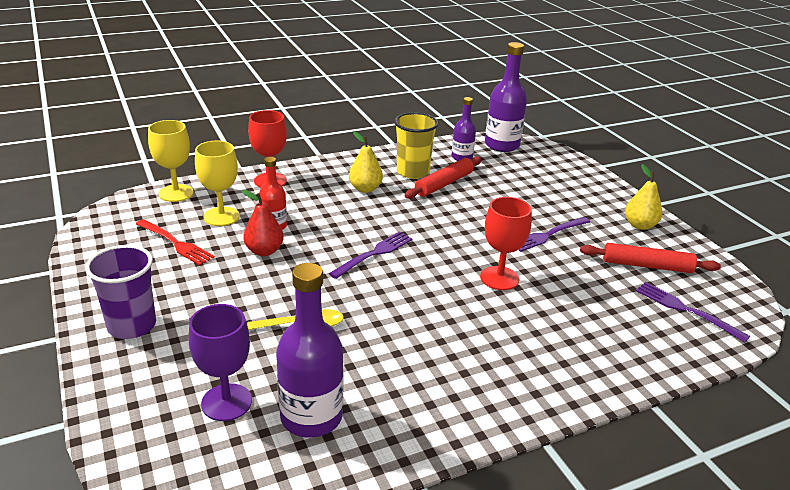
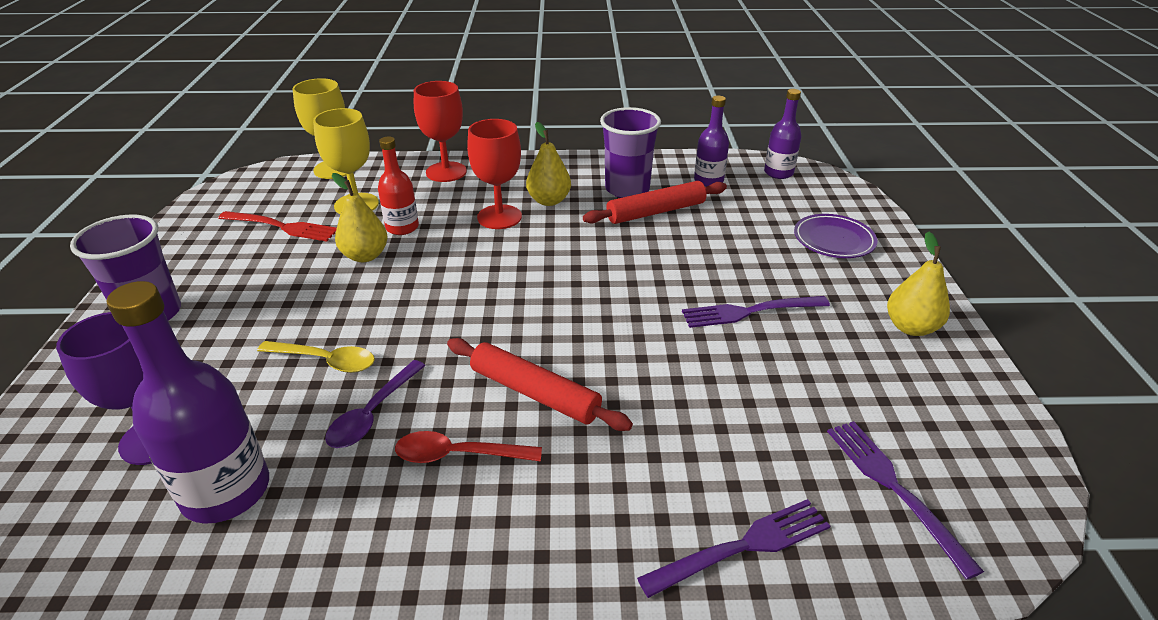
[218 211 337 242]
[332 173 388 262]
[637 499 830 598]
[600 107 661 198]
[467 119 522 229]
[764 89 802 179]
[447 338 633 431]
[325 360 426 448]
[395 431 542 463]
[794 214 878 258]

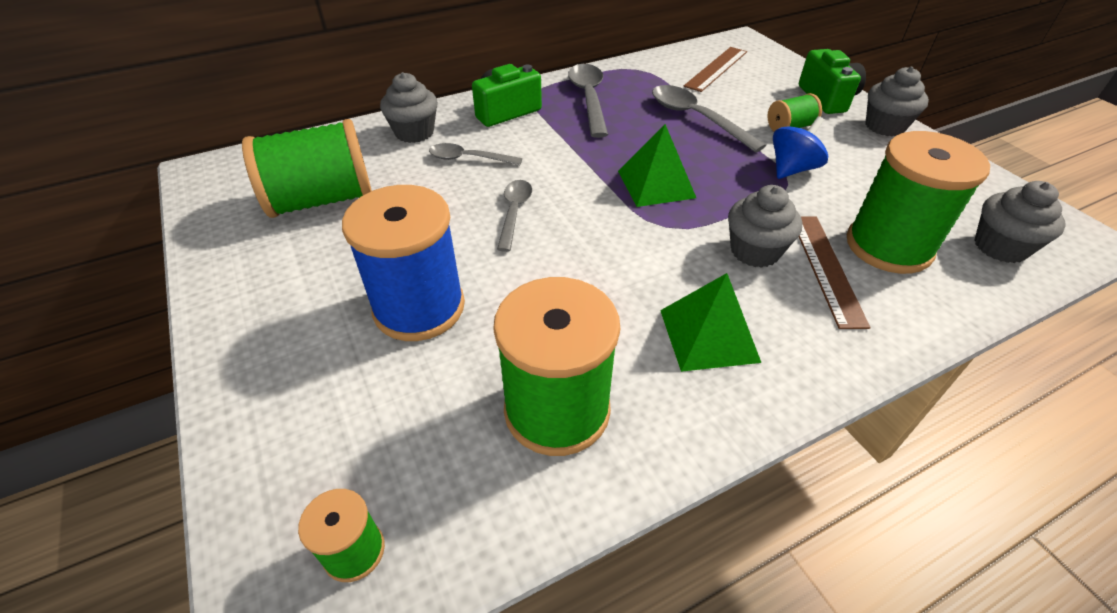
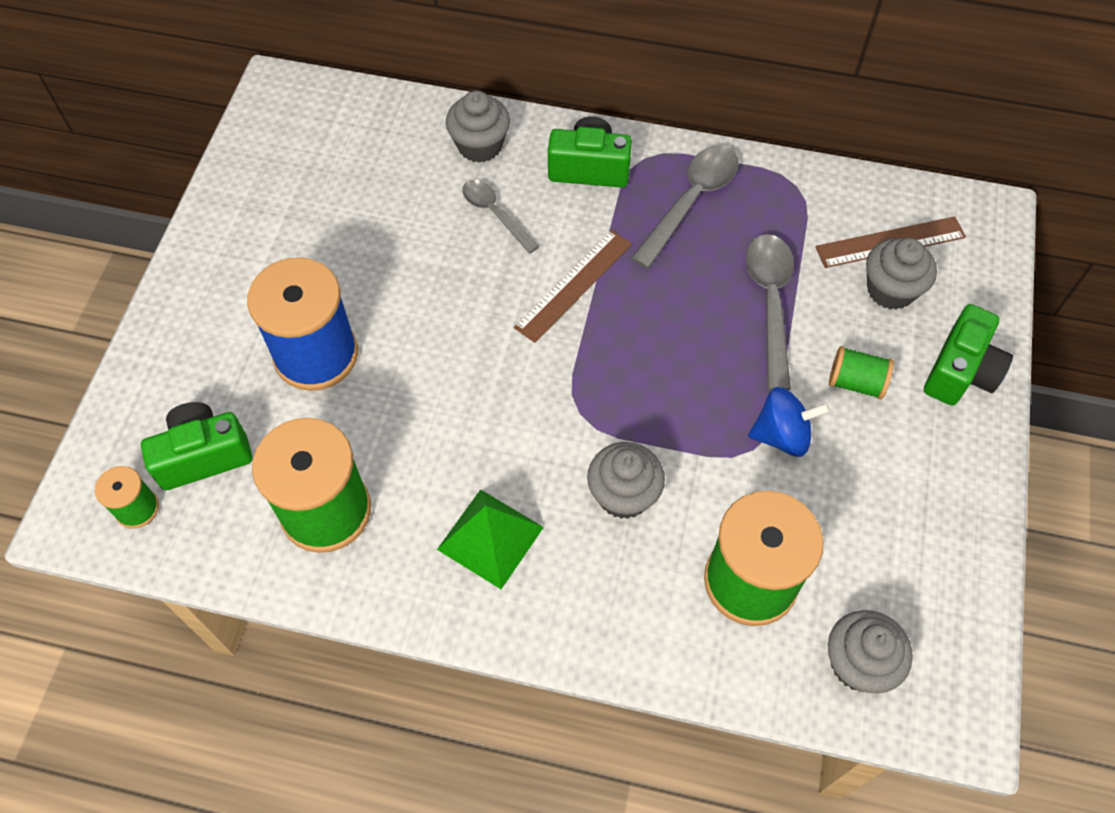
[242 119 372 218] (first image)
[497 180 532 252] (first image)
[618 124 696 207] (first image)
[514 230 632 343]
[866 238 937 310]
[141 402 252 490]

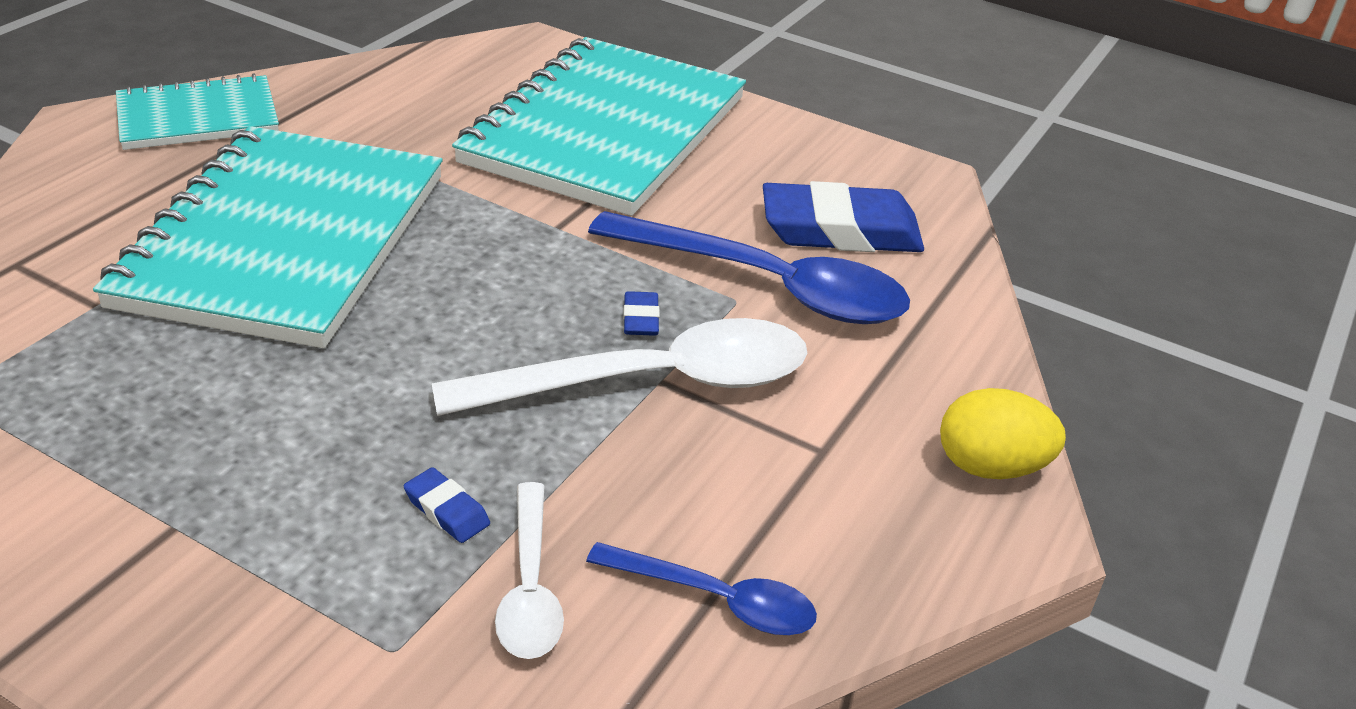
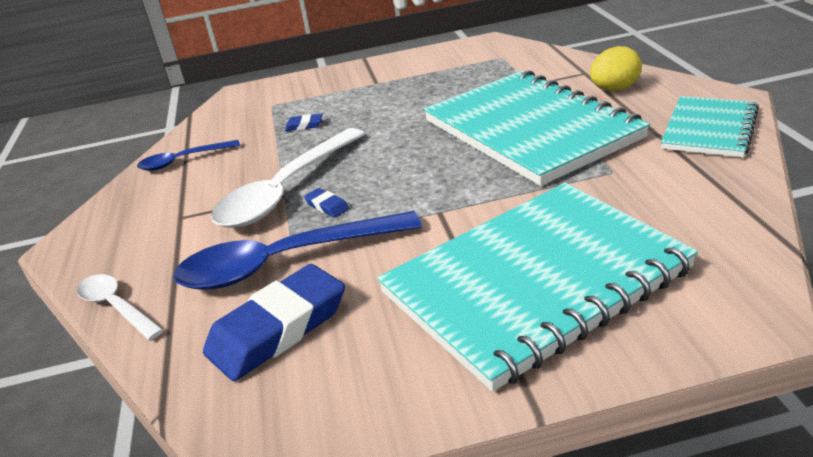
[377 183 698 392]
[77 274 164 340]
[590 46 642 91]

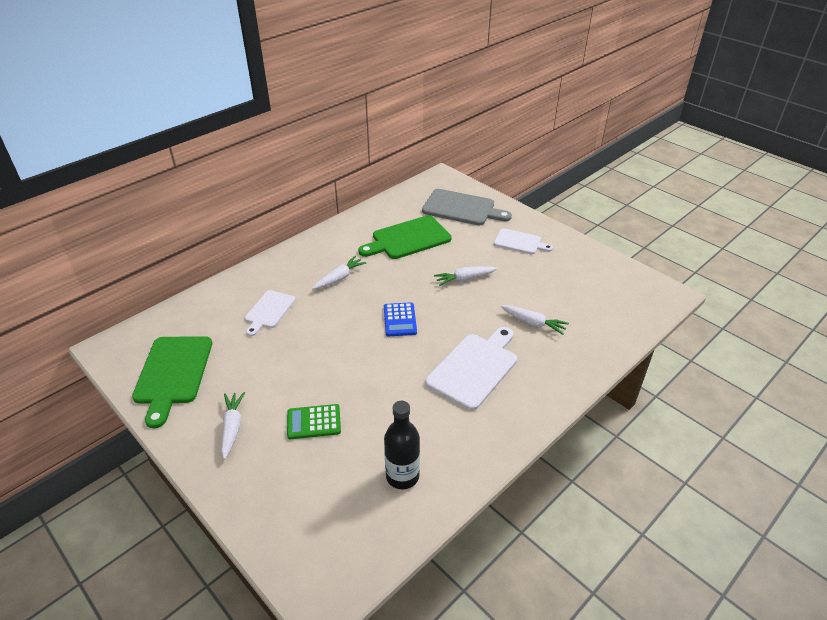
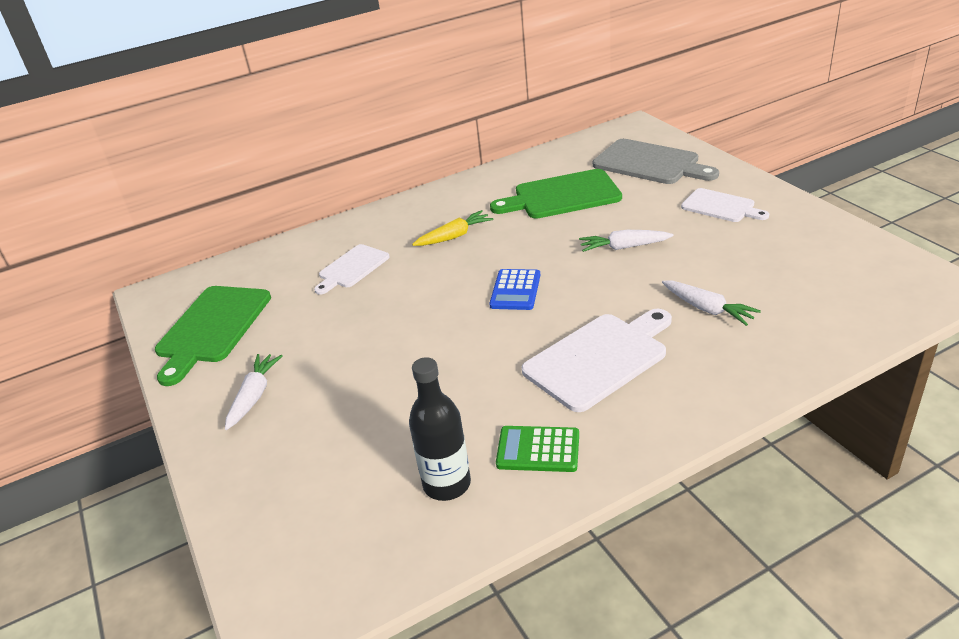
[496 426 579 472]
[412 210 494 246]

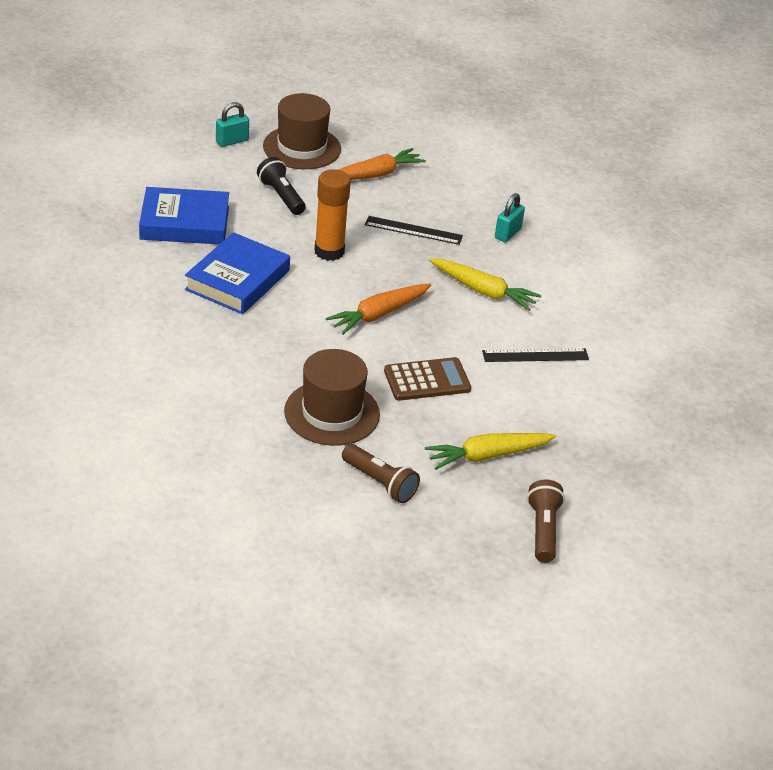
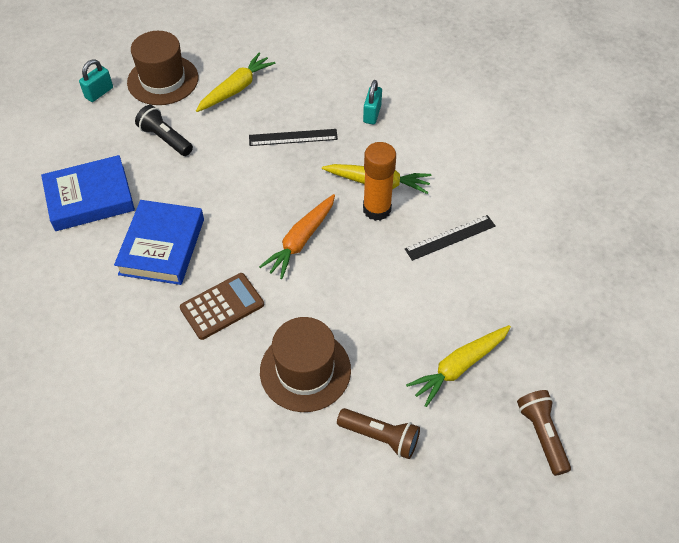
[363 142 396 221]
[196 53 276 112]
[180 273 264 340]

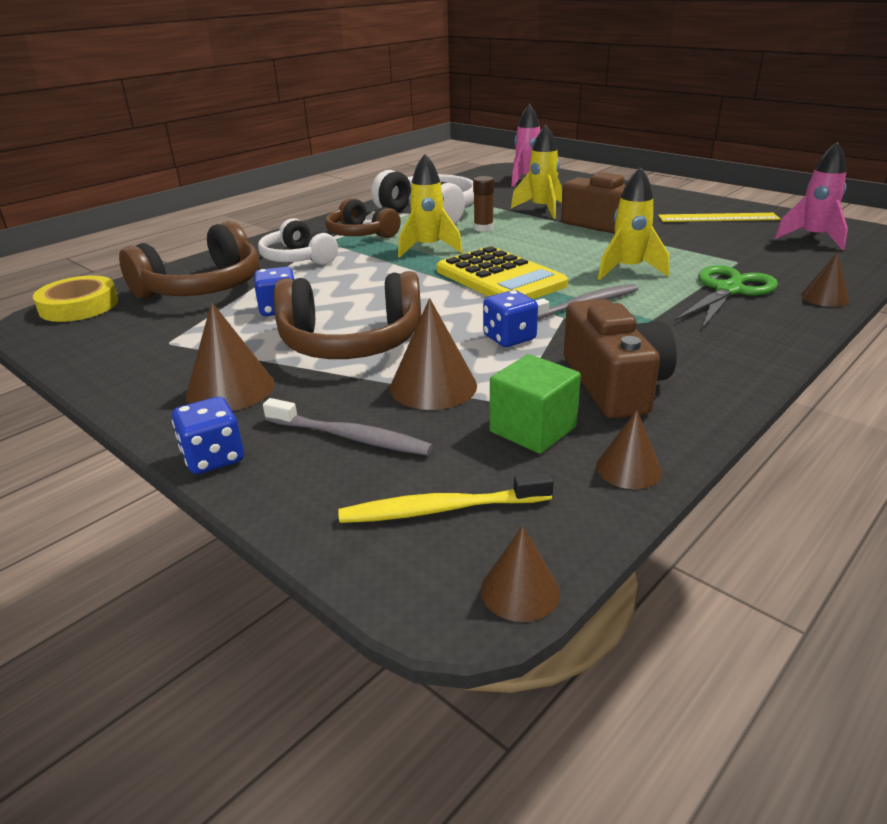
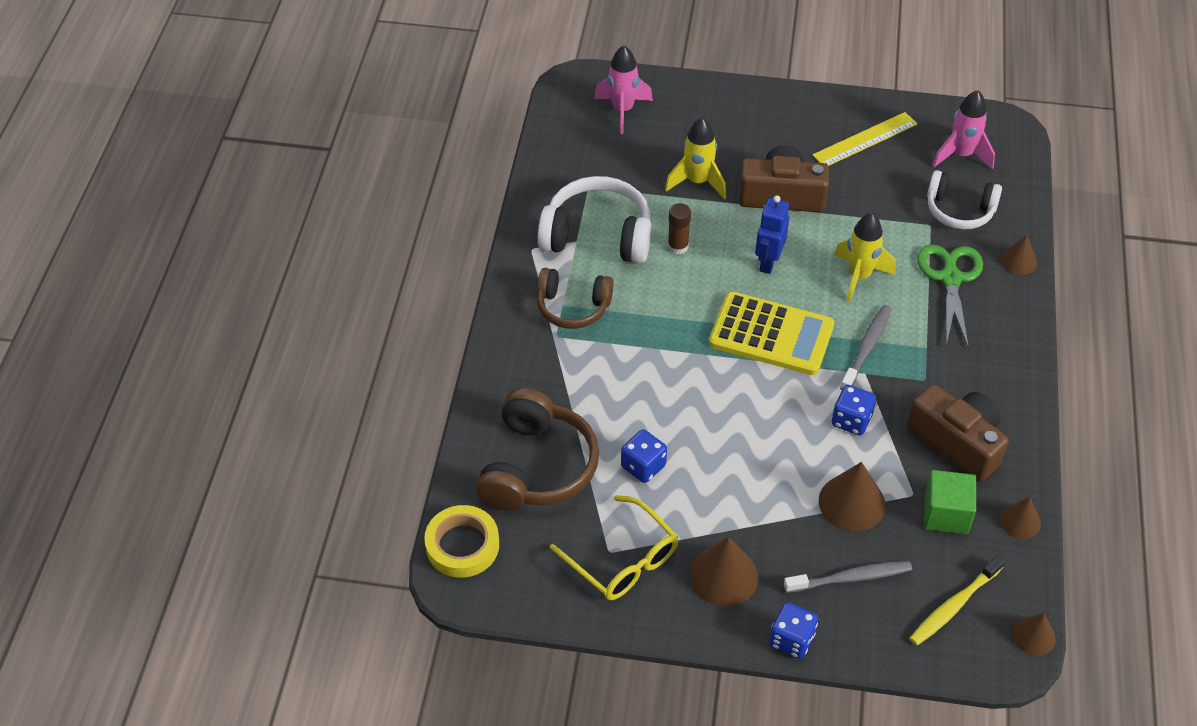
[927 170 1002 229]
[274 271 421 359] (first image)
[398 154 463 257] (first image)
[550 495 678 600]
[755 195 789 274]

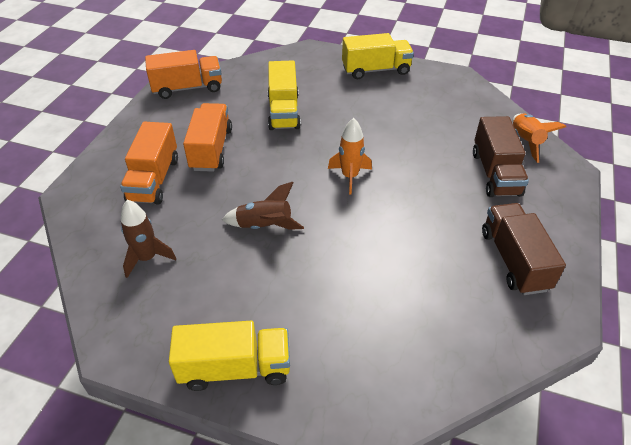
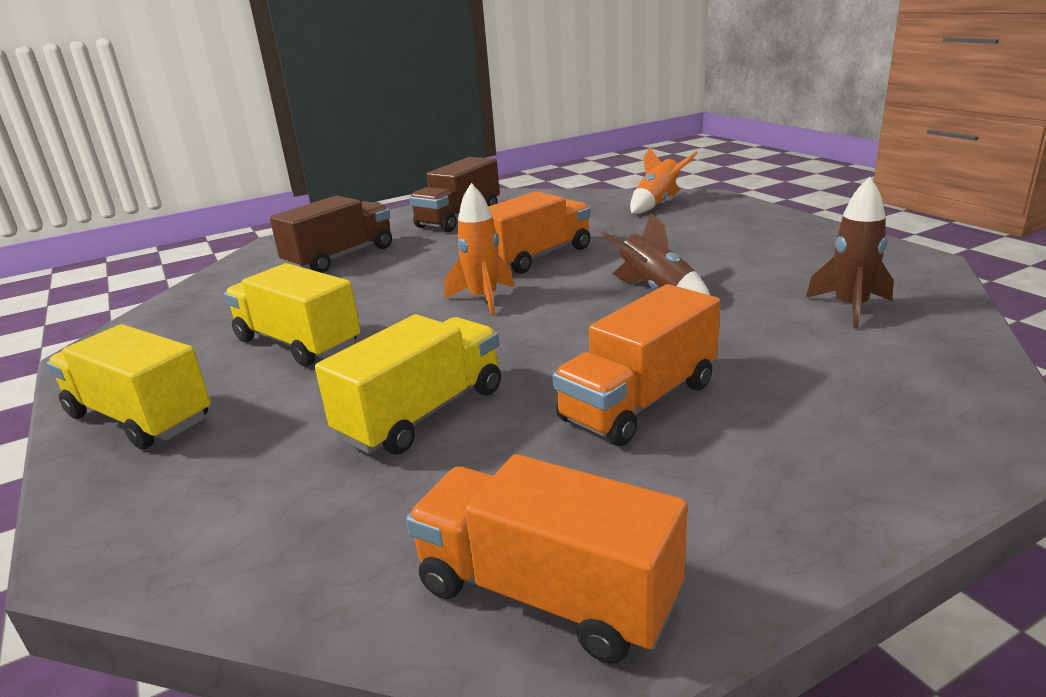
[488 191 591 274]
[224 263 361 366]
[630 147 698 214]

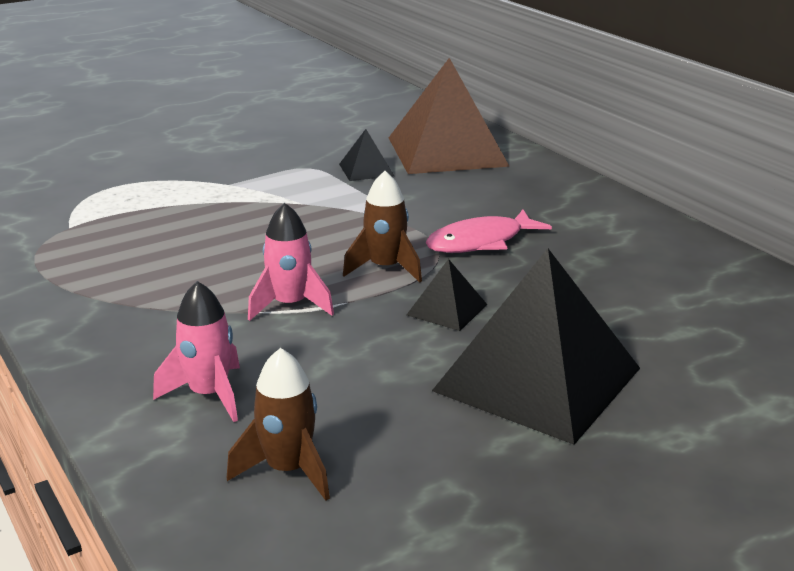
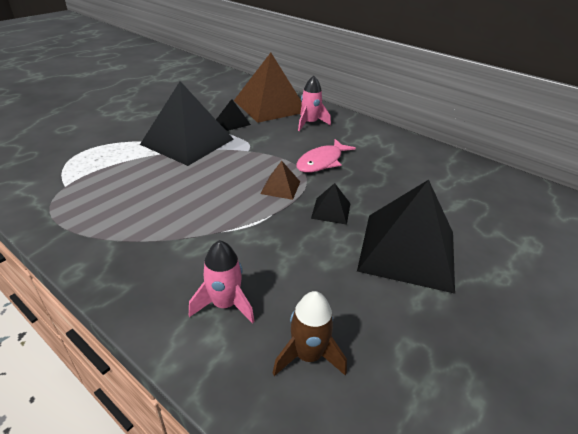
[298 76 331 131]
[261 161 300 200]
[140 81 233 166]

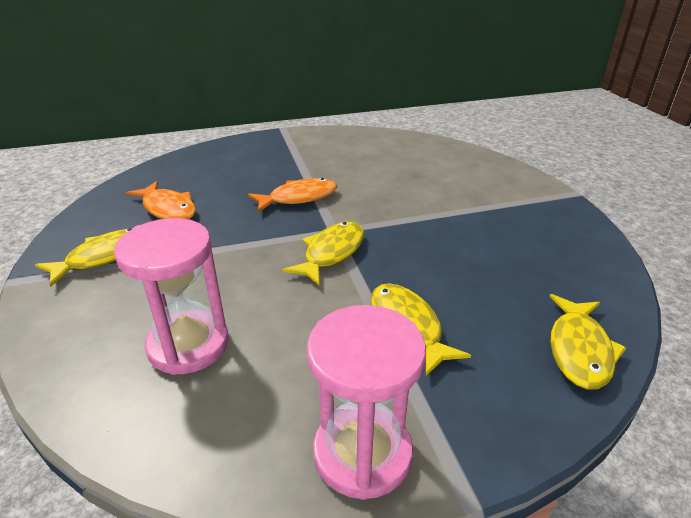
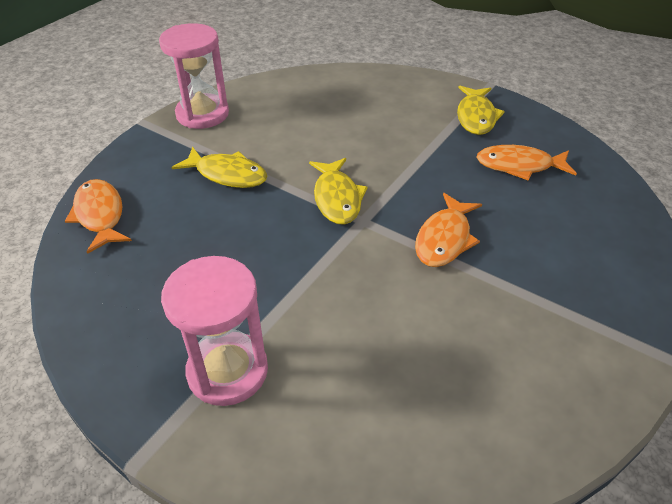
[161 256 268 406]
[65 179 132 254]

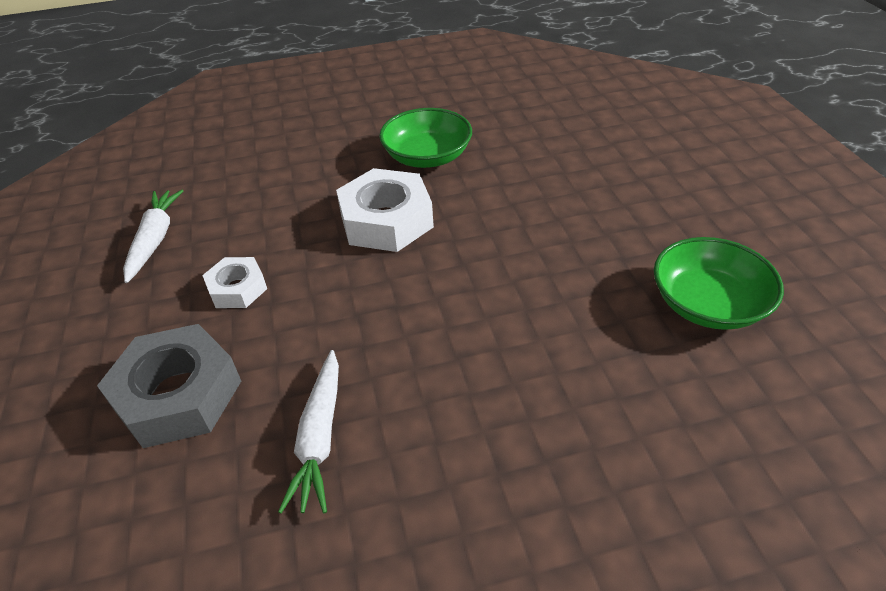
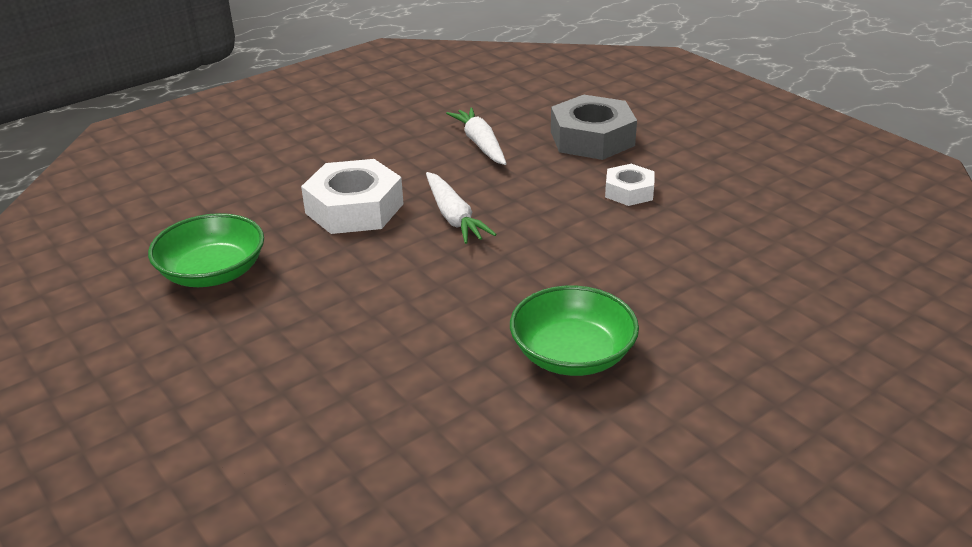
[426 172 497 244]
[301 159 404 234]

